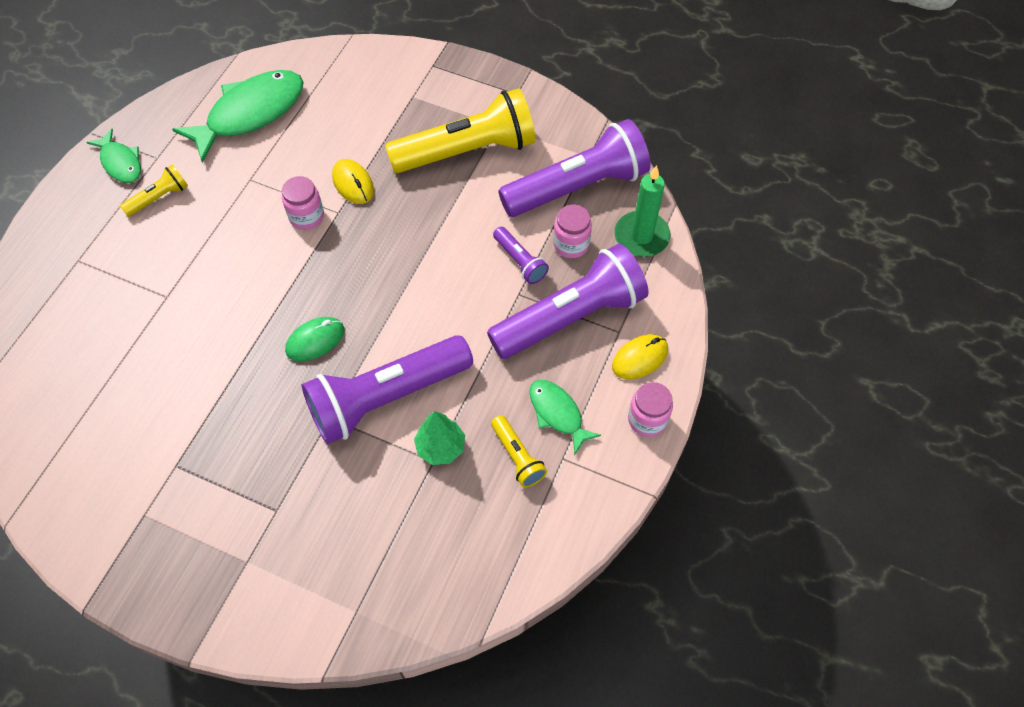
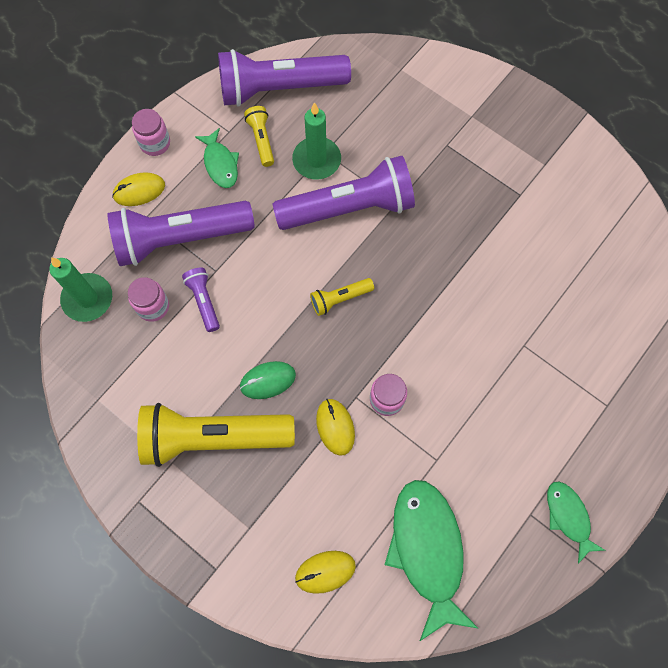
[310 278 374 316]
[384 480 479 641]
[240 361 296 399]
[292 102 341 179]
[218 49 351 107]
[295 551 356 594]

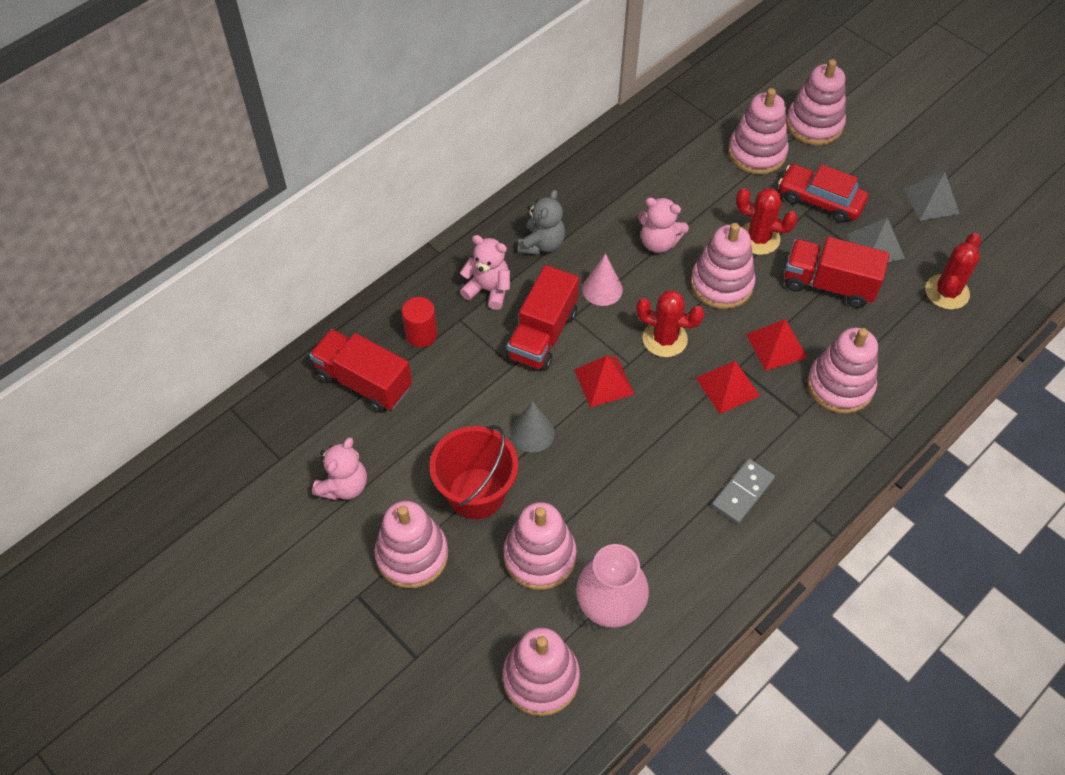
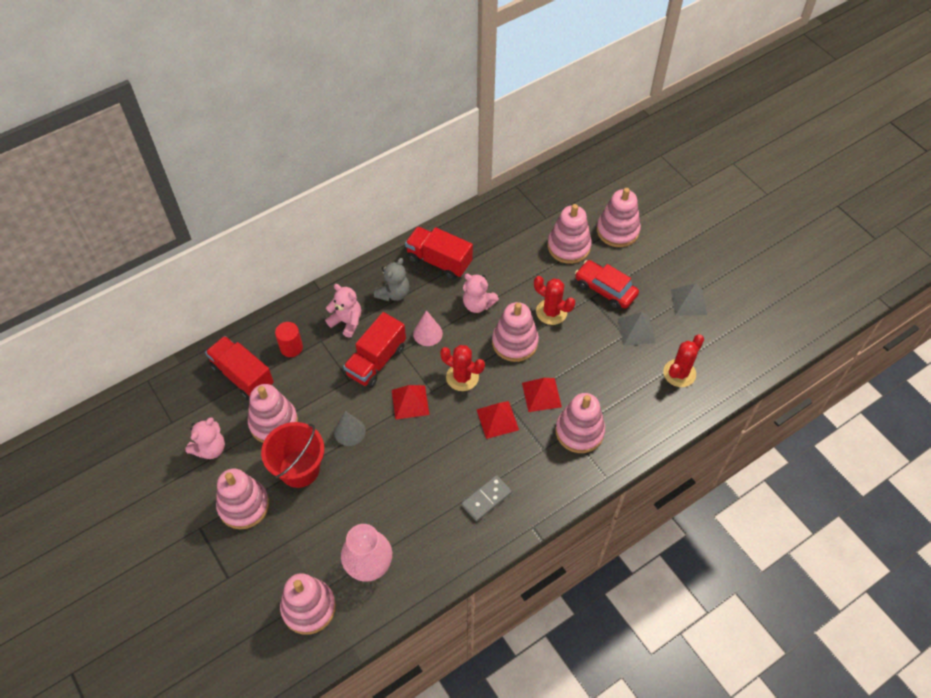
[248 384 298 443]
[405 226 473 280]

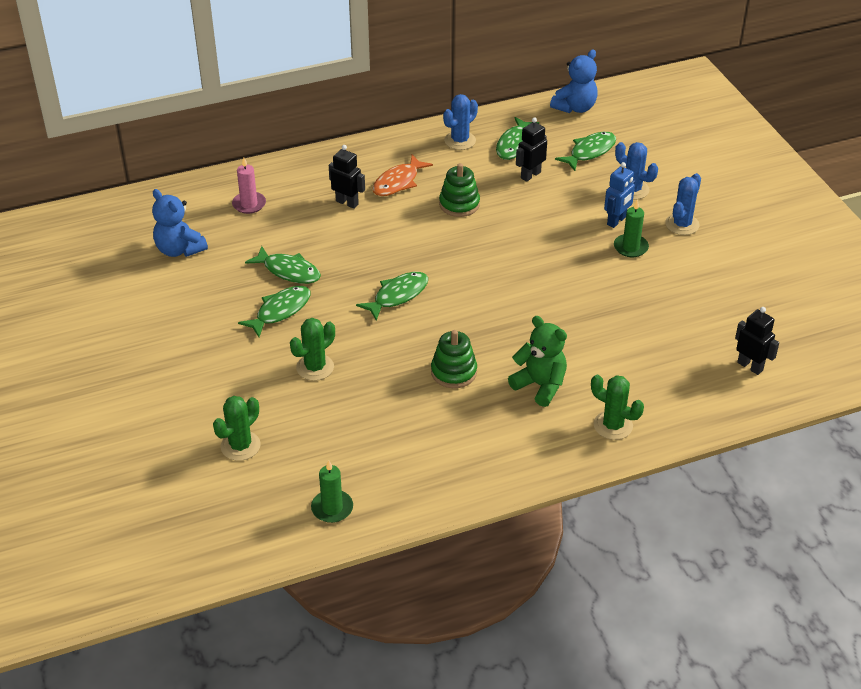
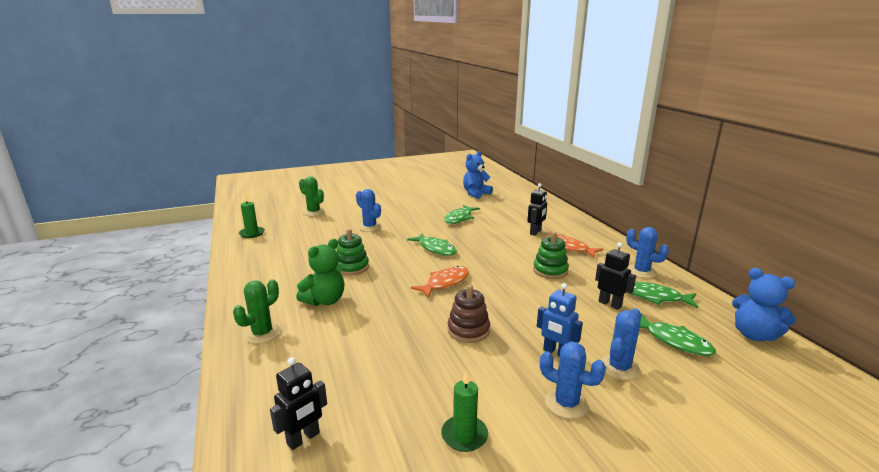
[232 158 266 214] (first image)
[238 286 311 337] (first image)
[356 189 382 232]
[441 370 488 452]
[411 266 469 298]
[448 285 490 343]

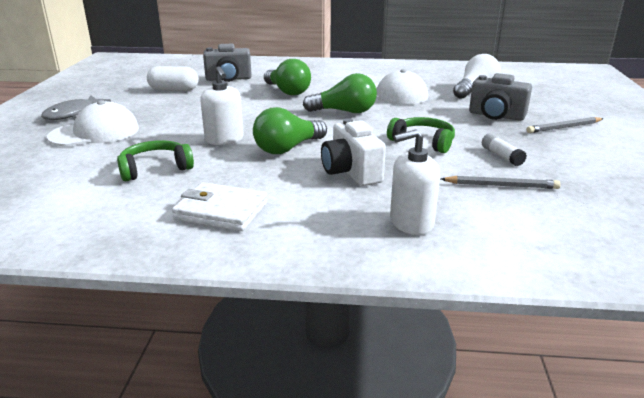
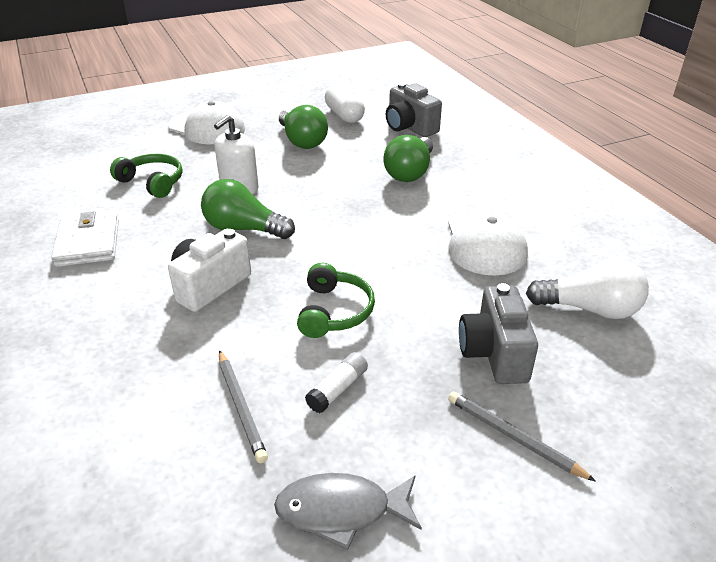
[274 473 422 550]
[279 105 328 149]
[390 129 440 235] (first image)

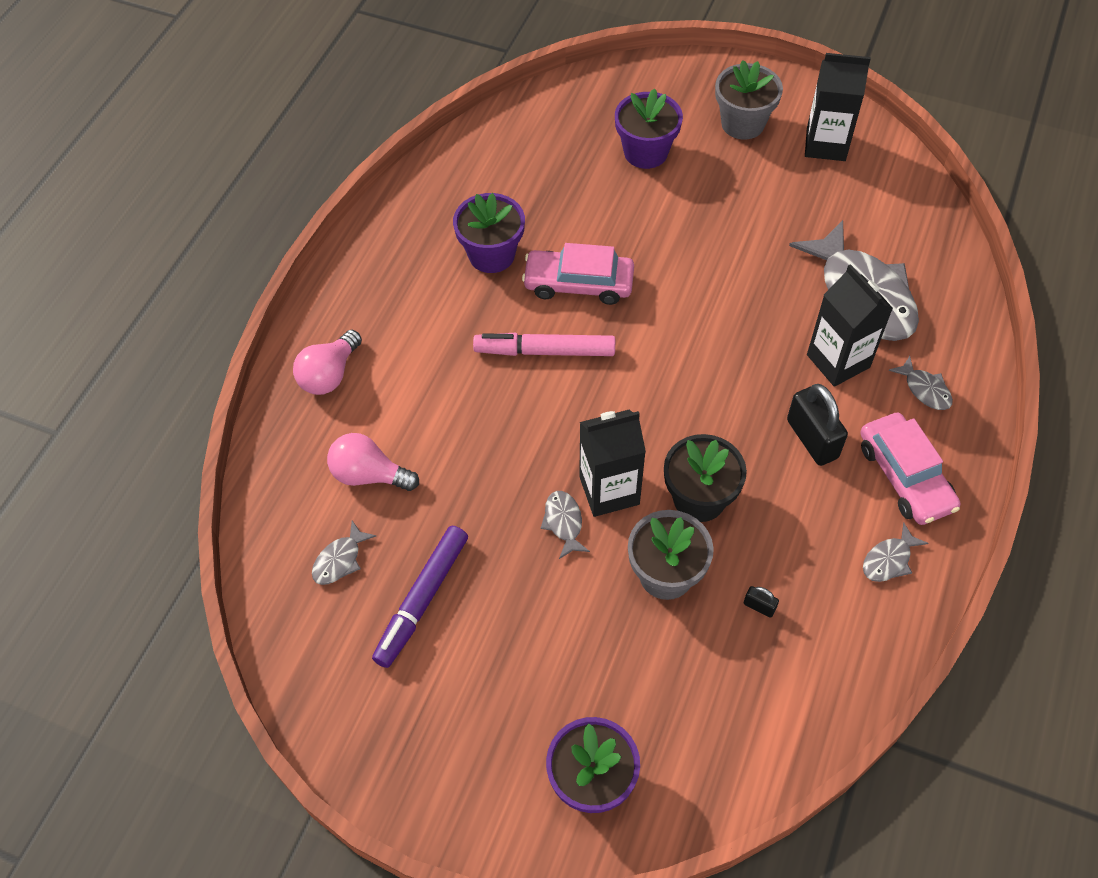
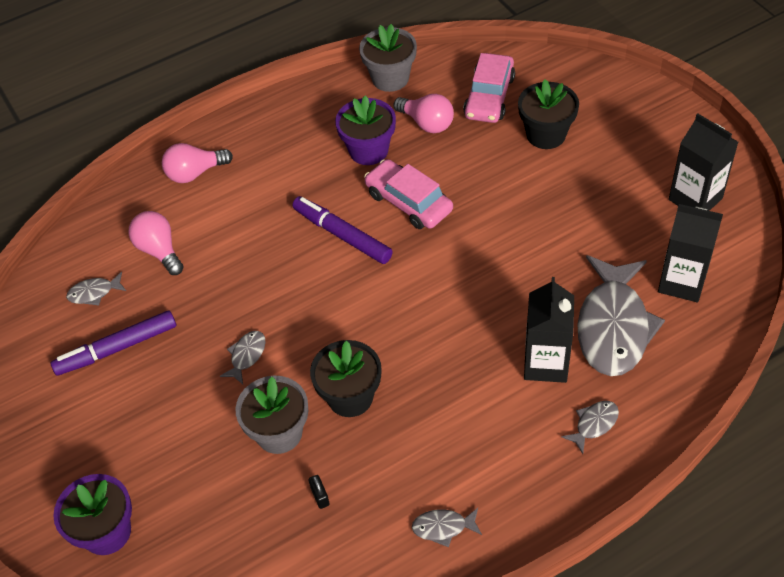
[293 196 393 264]
[658 204 723 302]
[518 79 579 149]
[359 24 417 92]
[787 384 848 466] (first image)
[463 53 515 123]
[561 401 619 454]
[393 94 454 133]

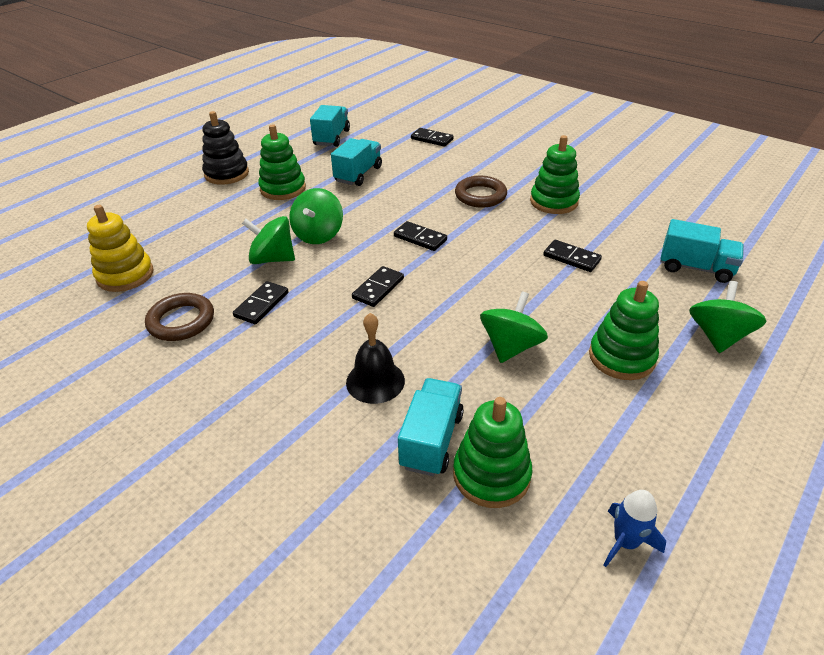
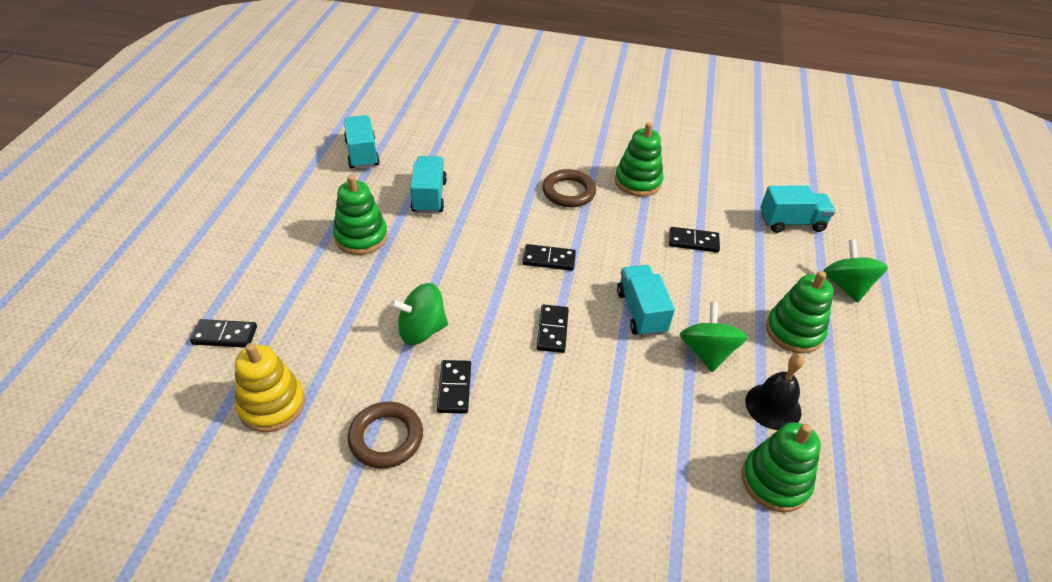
[202 111 249 185] (first image)
[290 188 343 244] (first image)
[745 354 804 430]
[617 265 675 337]
[190 319 257 348]
[604 490 666 567] (first image)

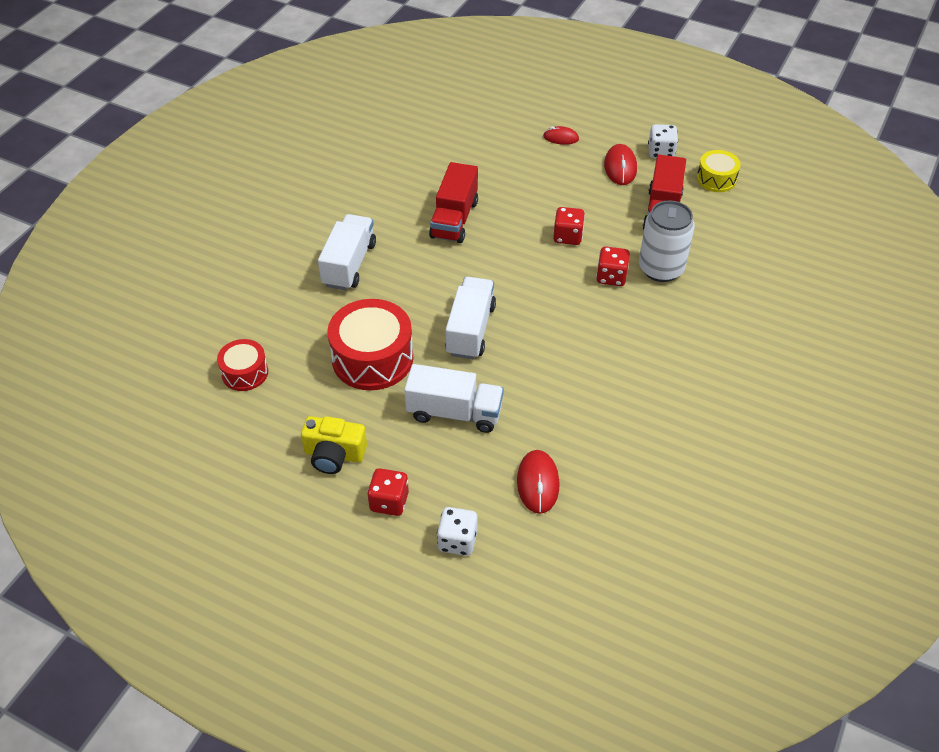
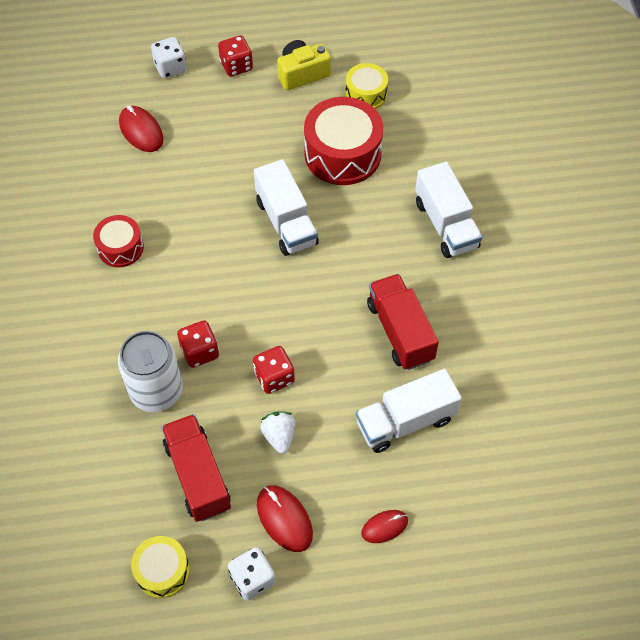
[93 215 144 267]
[356 369 462 453]
[260 412 296 454]
[345 63 388 109]

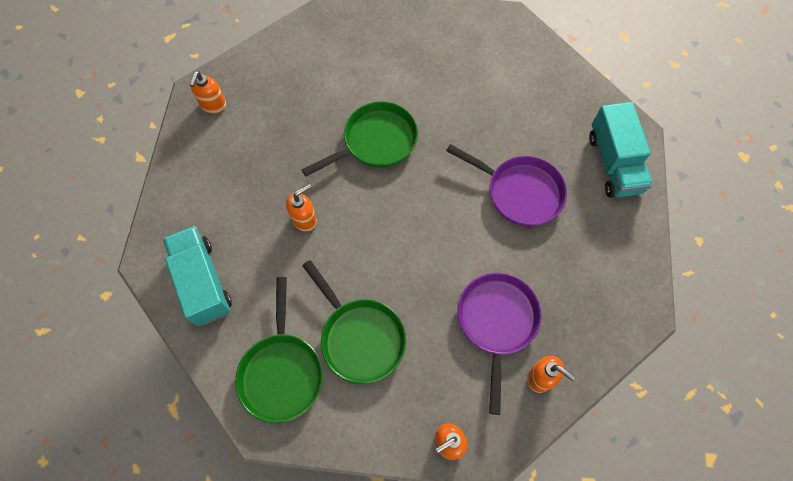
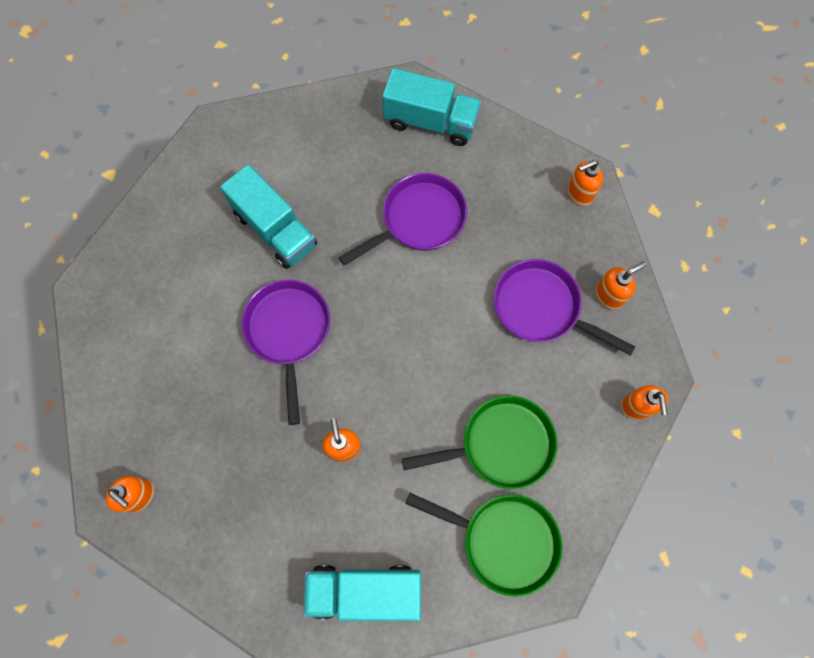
[242 280 330 425]
[220 164 317 269]
[567 160 603 206]

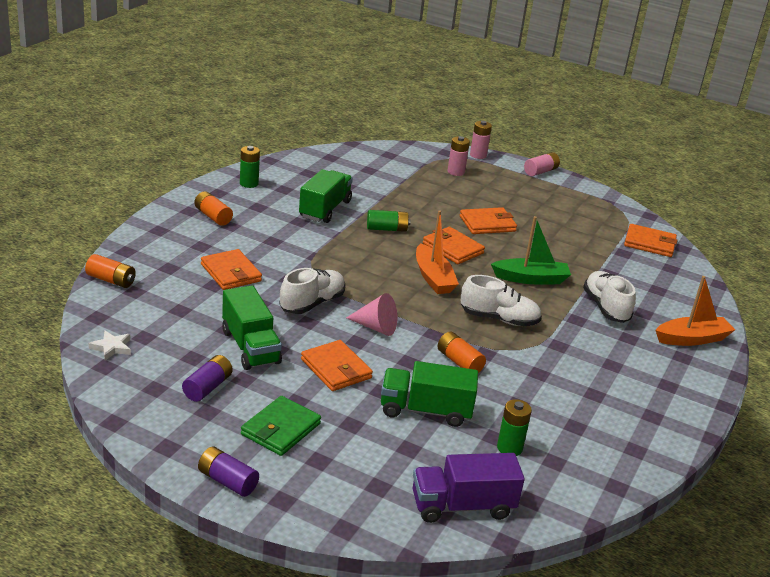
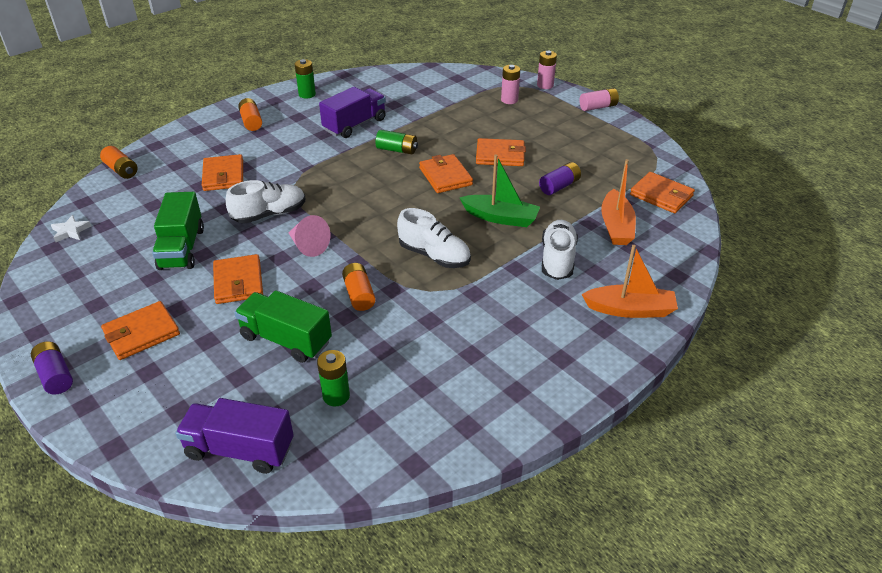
[539 162 581 195]
[101 301 180 360]
[319 87 386 138]
[601 159 636 245]

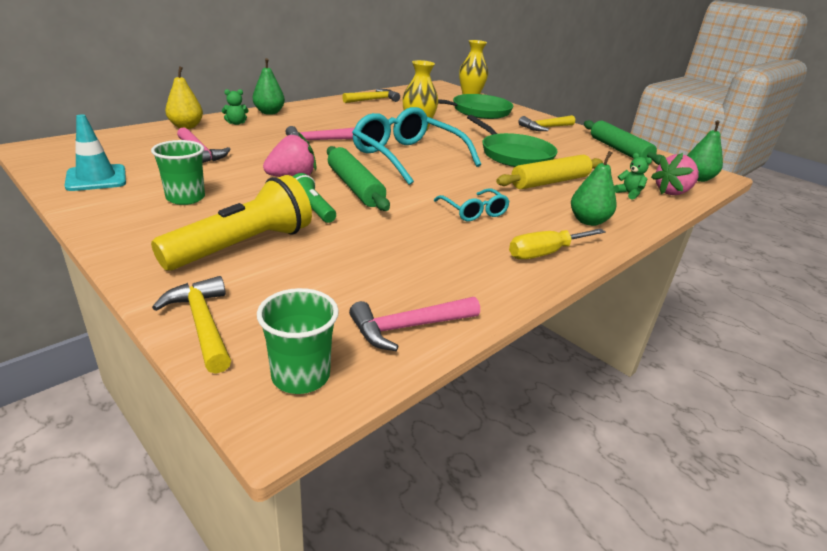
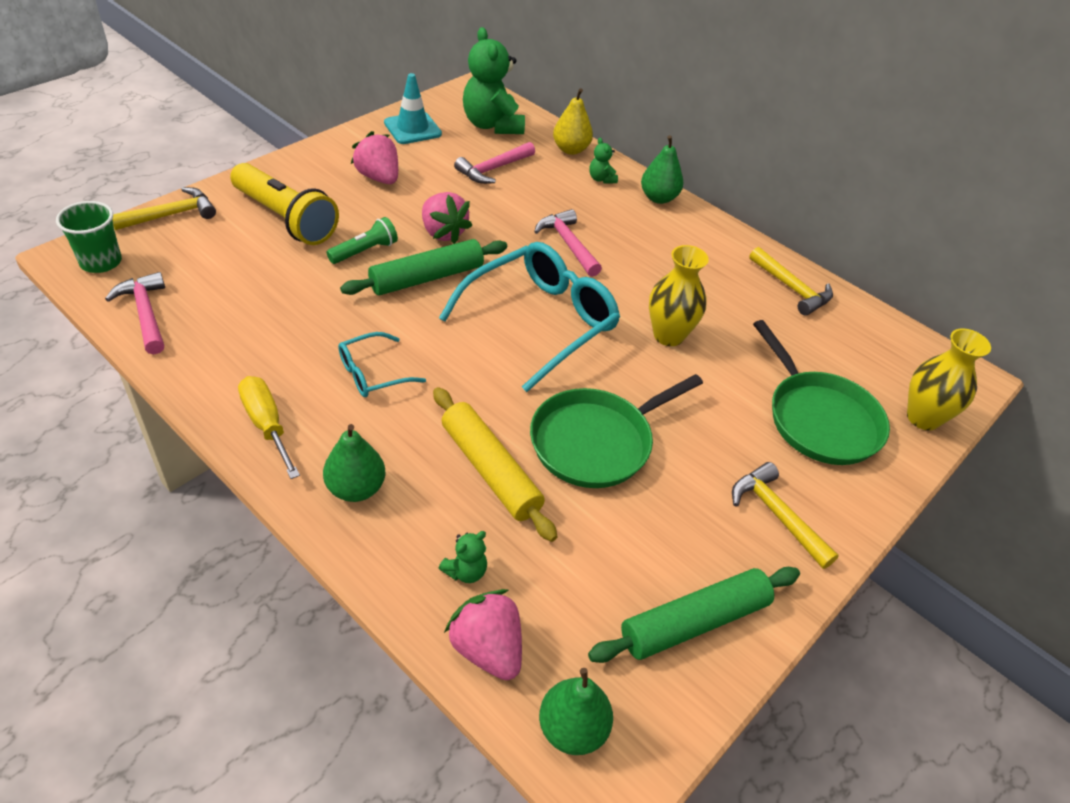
[351 131 398 184]
[463 27 525 134]

